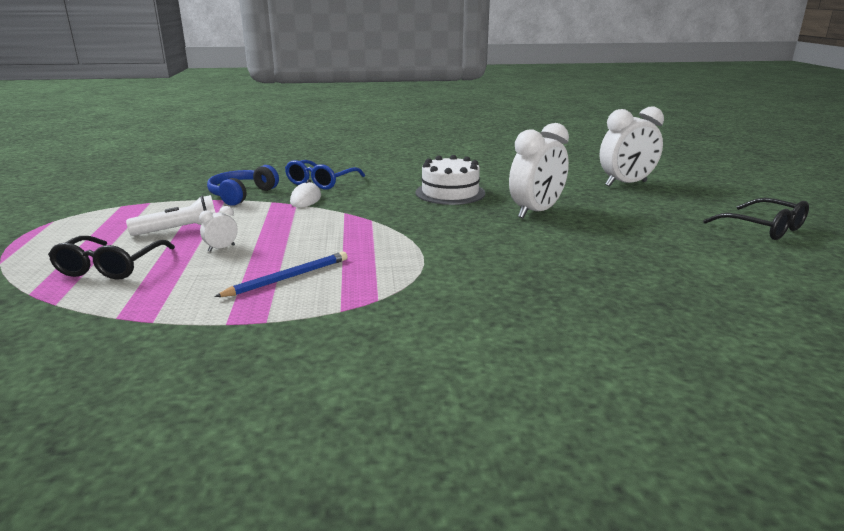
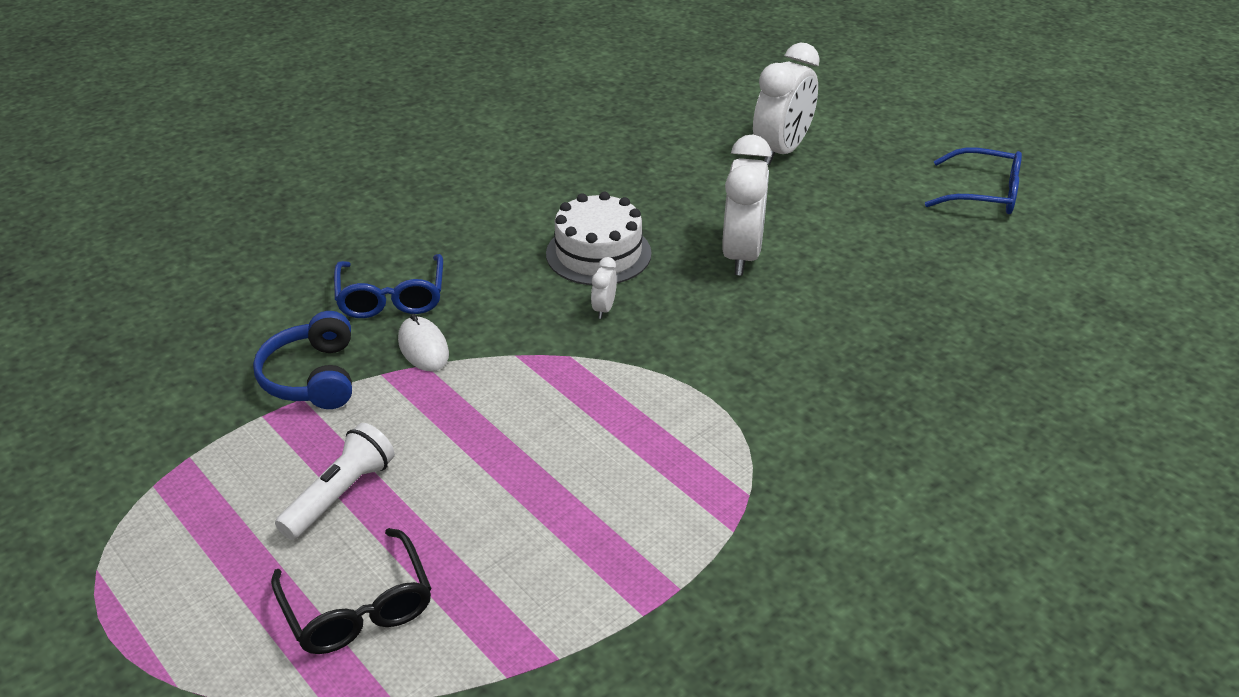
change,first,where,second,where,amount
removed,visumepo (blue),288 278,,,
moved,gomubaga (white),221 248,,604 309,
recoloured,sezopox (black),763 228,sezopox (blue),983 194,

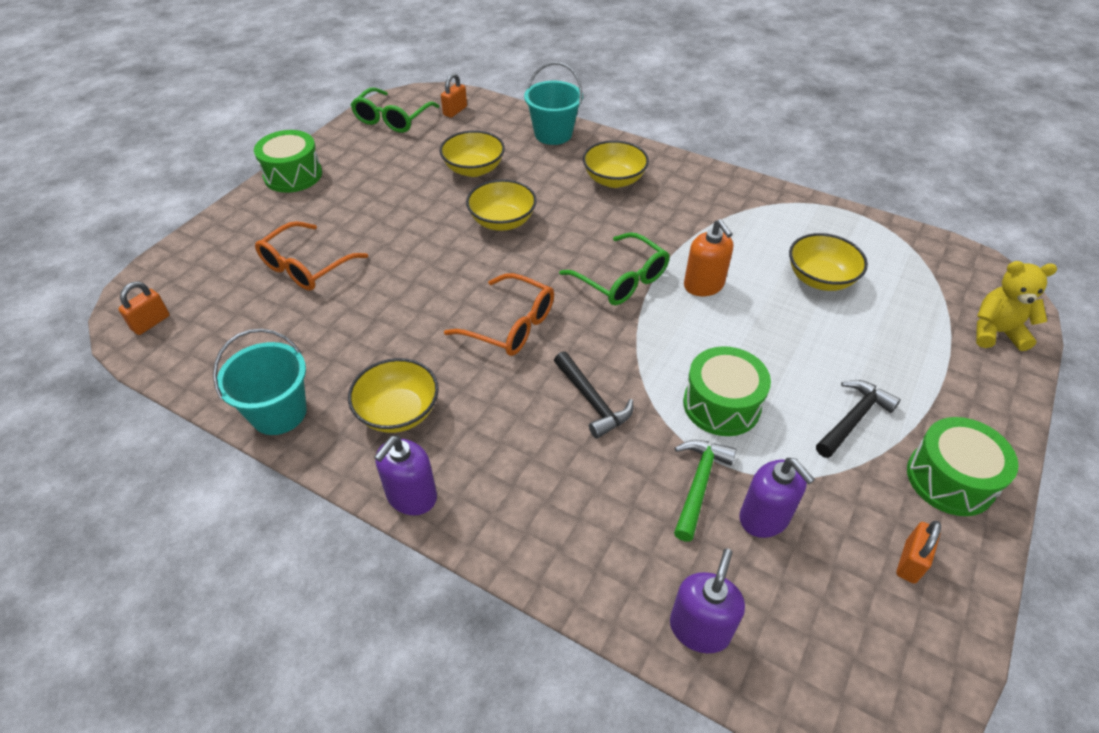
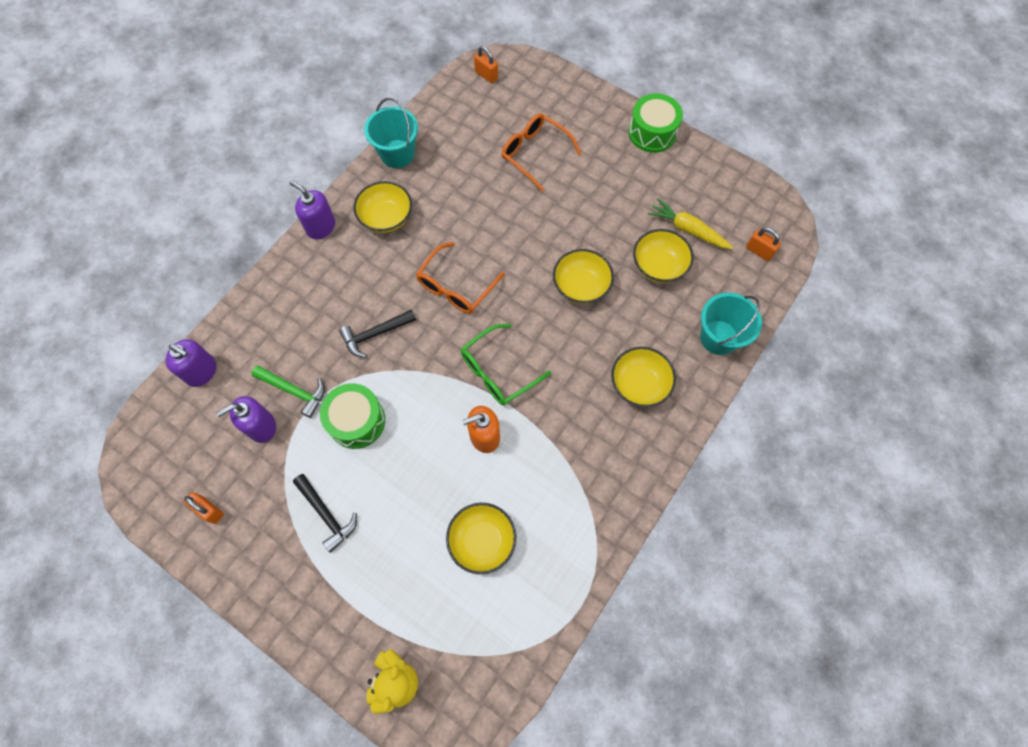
change,first,where,second,where,amount
removed,sezopox (green),392 119,,,
removed,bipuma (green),950 479,,,
added,,,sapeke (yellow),688 230,

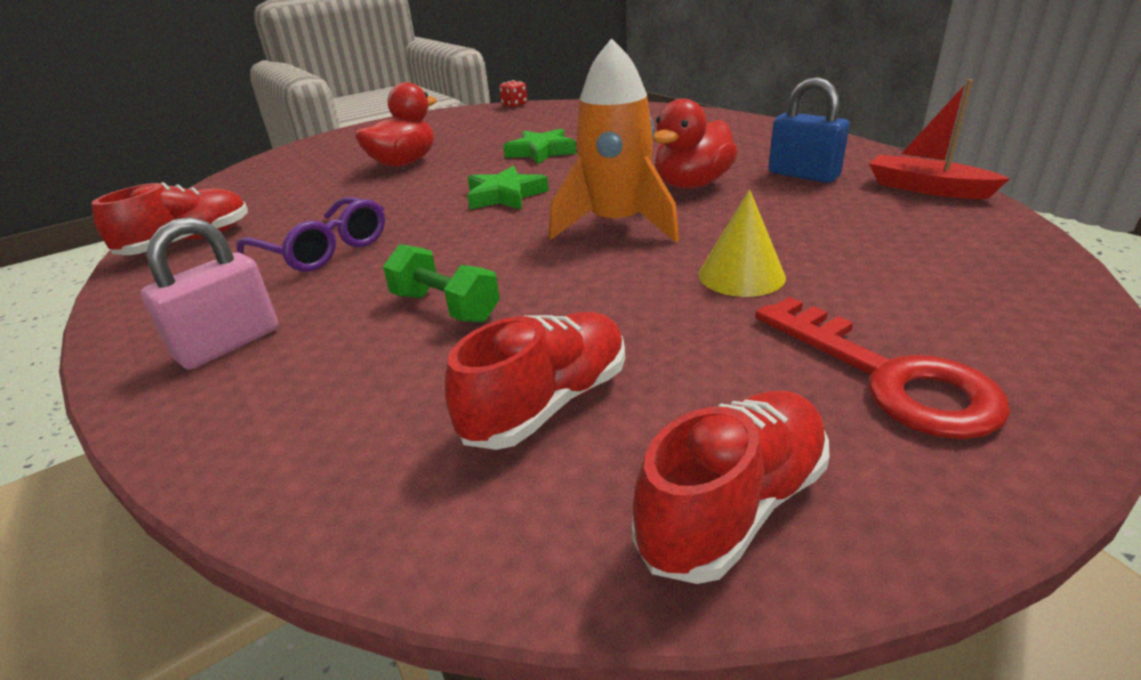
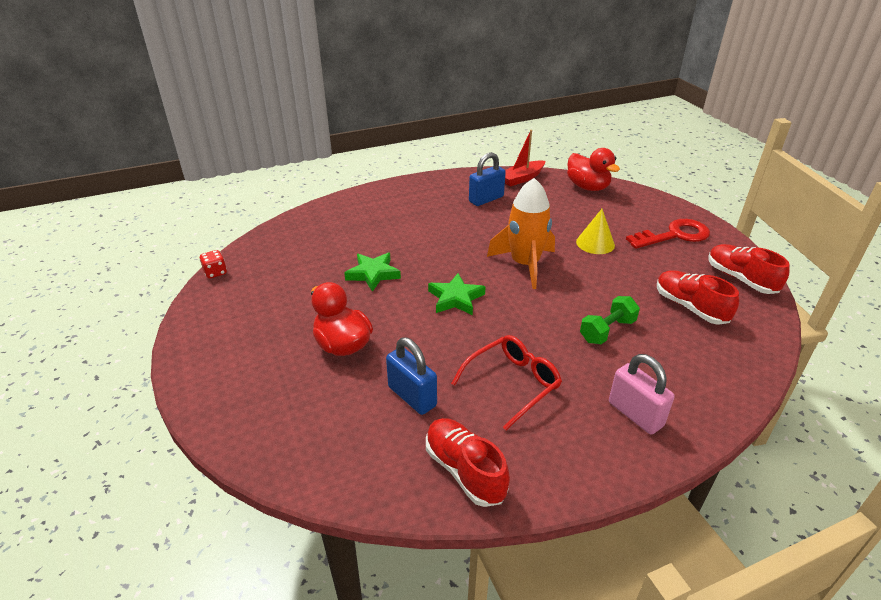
change,first,where,second,where,amount
added,,,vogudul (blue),412 396,
moved,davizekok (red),692 184,,587 187,
recoloured,sezopox (purple),323 249,sezopox (red),512 384,

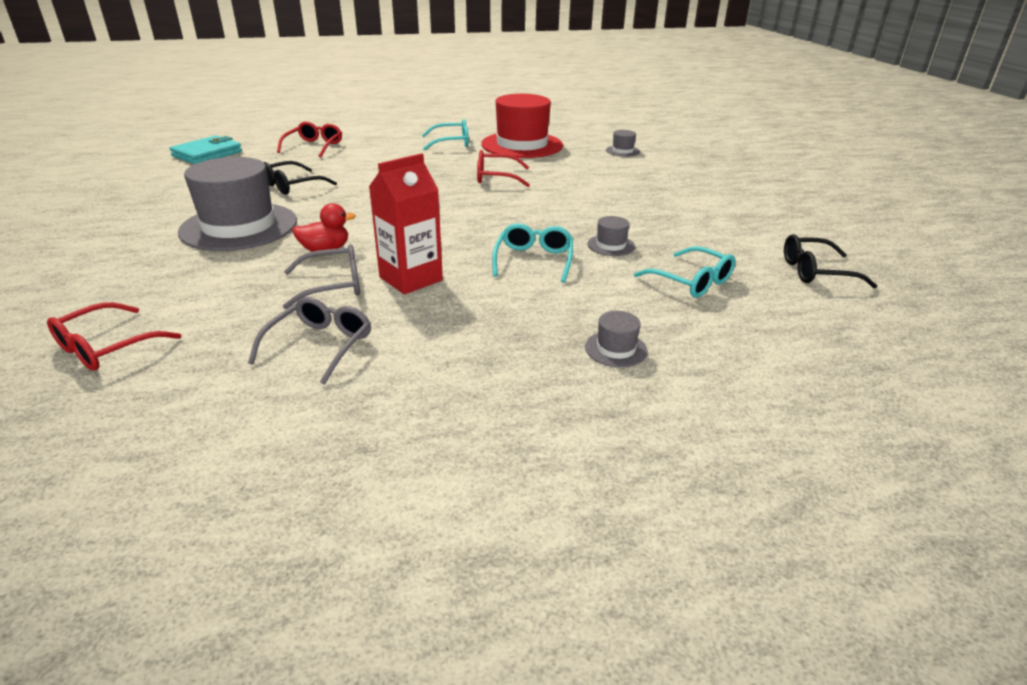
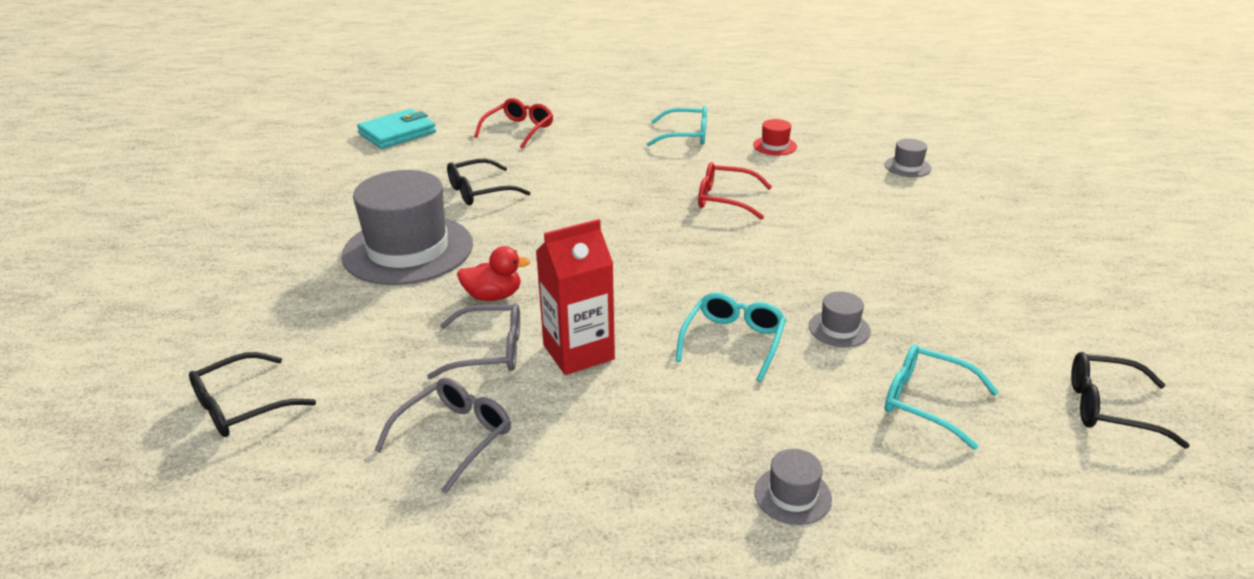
change,first,where,second,where,amount
recoloured,sezopox (red),107 347,sezopox (black),242 406,
turned,sezopox (turquoise),691 281,,926 402,150 degrees clockwise
resized,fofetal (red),522 145,,775 146,x0.41

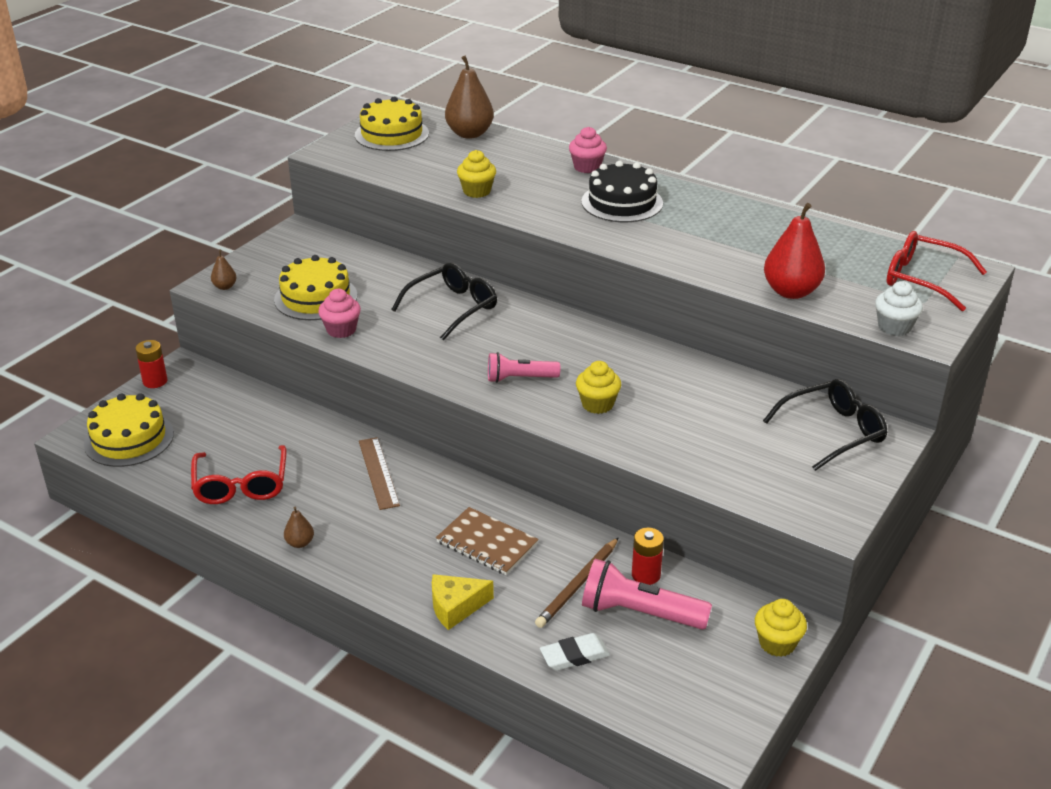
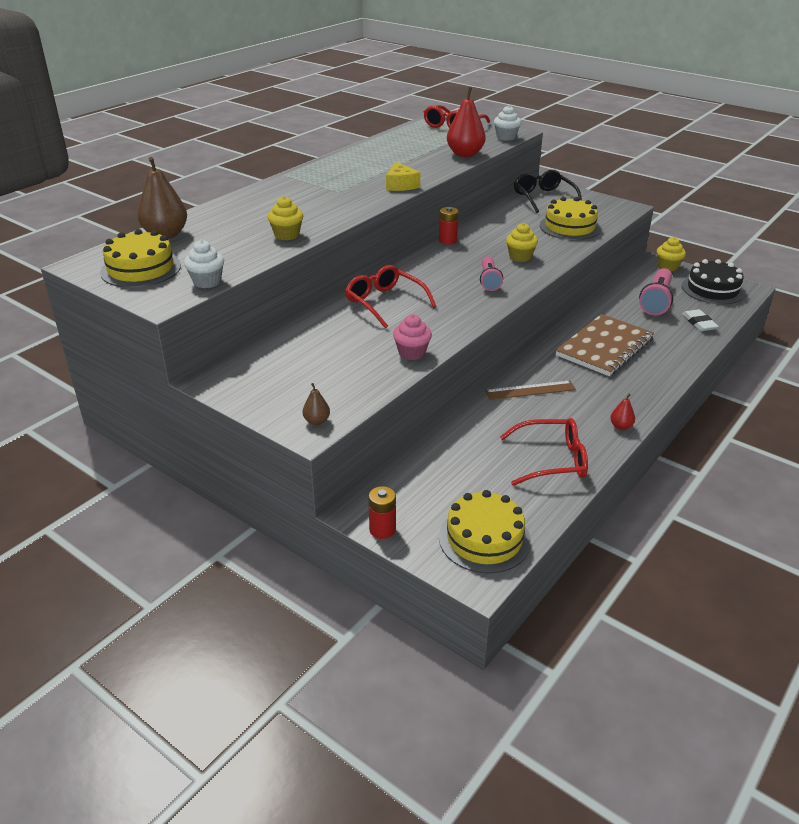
change,first,where,second,where,amount
removed,visumepo (brown),578 585,,,
removed,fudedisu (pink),587 167,,,
added,,,fudedisu (white),207 282,
moved,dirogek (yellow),316 297,,569 227,
moved,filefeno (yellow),456 607,,400 185,
moved,dirogek (black),622 202,,712 289,
moved,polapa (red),646 575,,447 241,
recoloured,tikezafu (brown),300 543,tikezafu (red),621 426,
recoloured,sezopox (black),452 308,sezopox (red),385 303,
resized,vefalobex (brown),487 543,,604 347,x1.53

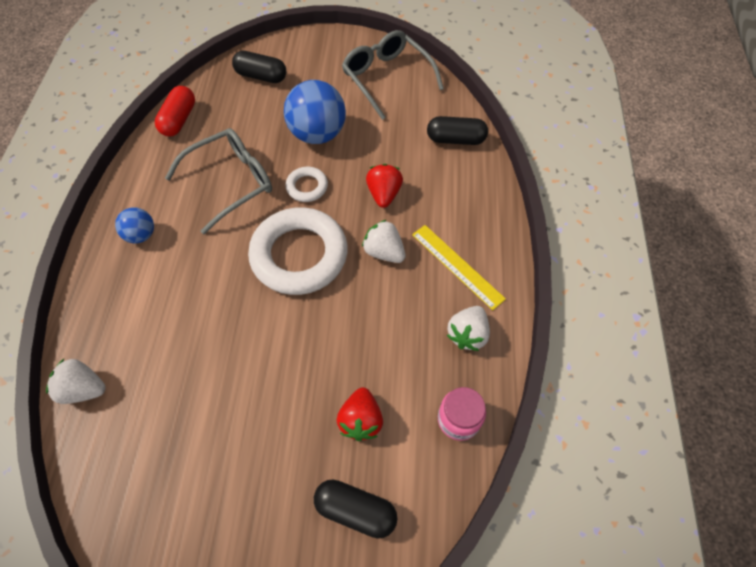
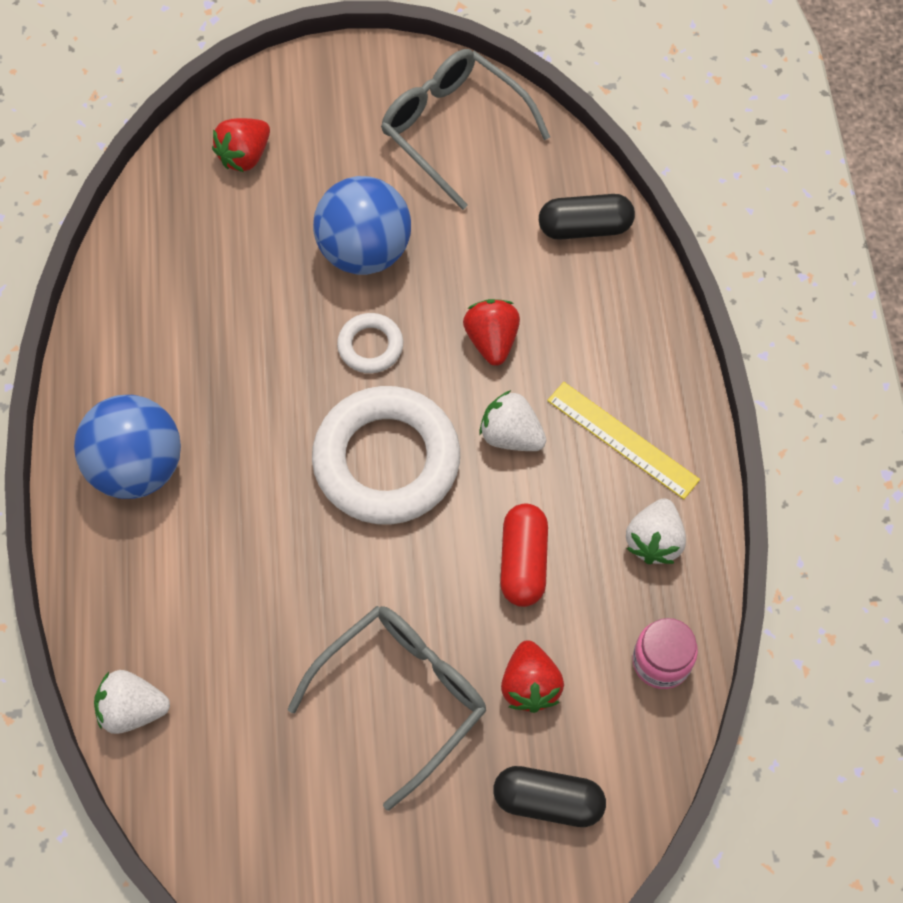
change,first,where,second,where,amount
moved,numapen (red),179 120,,523 562,
moved,sezopox (grey),231 182,,402 696,
replaced,numapen (black),261 76,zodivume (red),244 156,
resized,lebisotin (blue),141 235,,137 467,x1.88

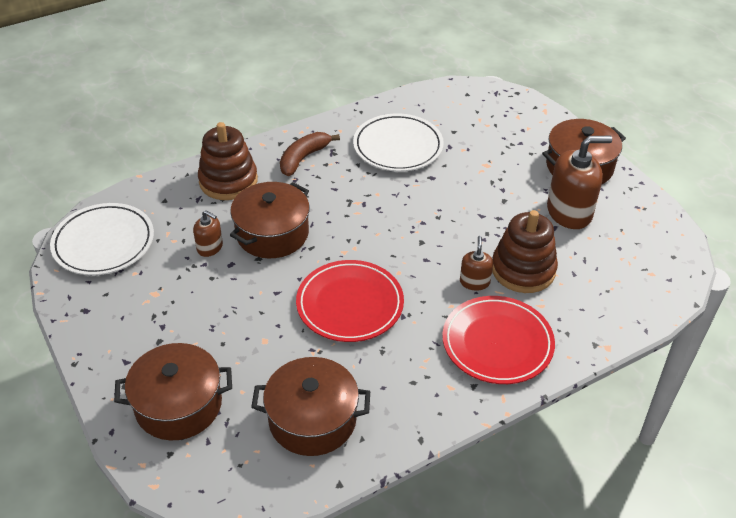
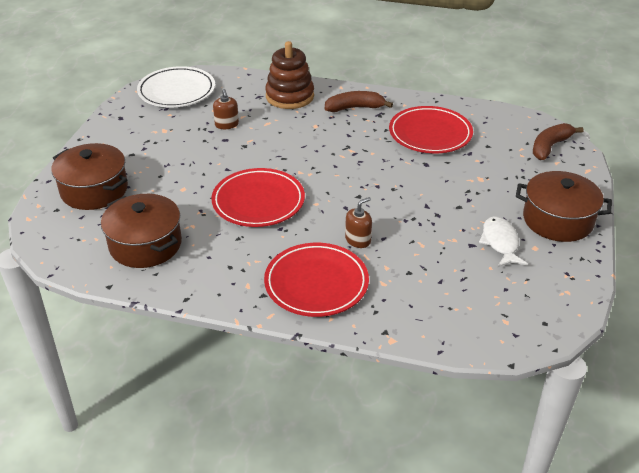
change,first,where,second,where,amount
removed,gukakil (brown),272 233,,,
removed,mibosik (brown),523 270,,,
added,,,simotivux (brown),550 146,
replaced,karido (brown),569 212,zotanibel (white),500 243,
recoloured,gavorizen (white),398 146,gavorizen (red),430 134,

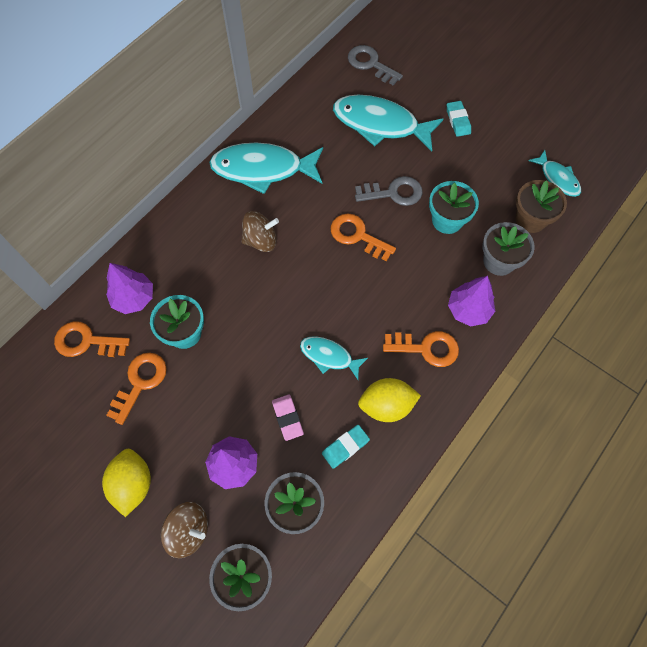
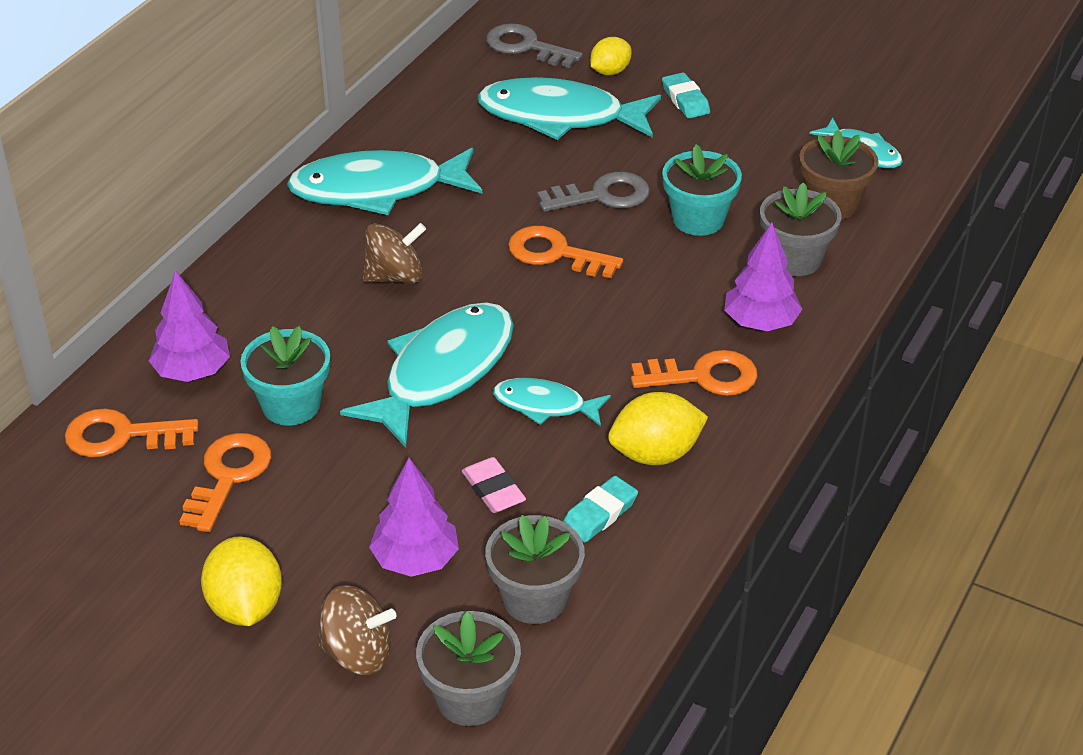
change,first,where,second,where,amount
added,,,zotanibel (turquoise),443 372,
added,,,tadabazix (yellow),610 72,

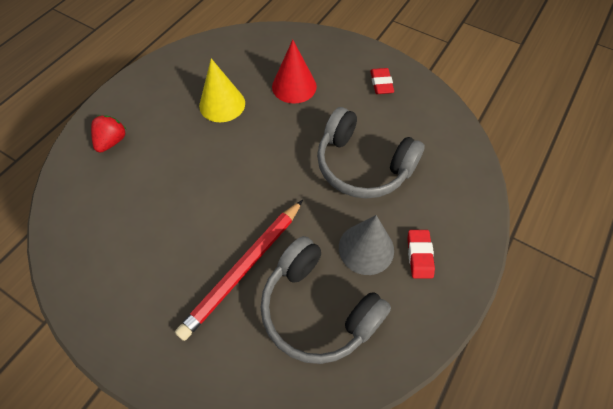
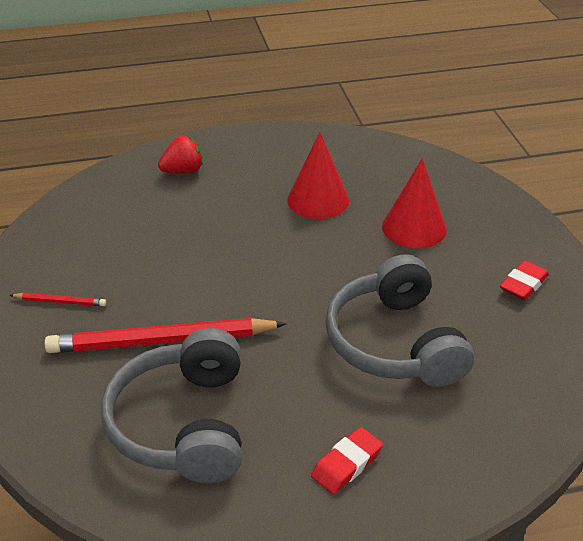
change,first,where,second,where,amount
removed,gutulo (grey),366 248,,,
added,,,visumepo (red),60 302,
recoloured,gutulo (yellow),222 104,gutulo (red),318 200,

